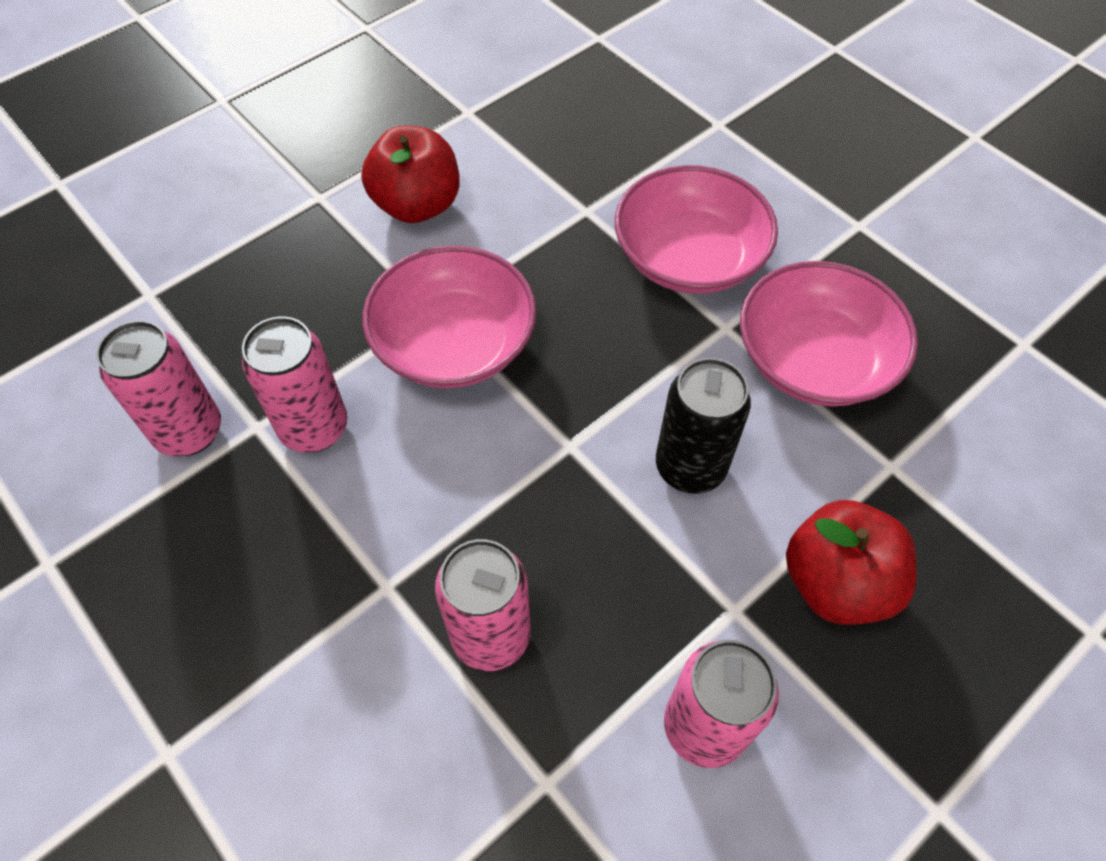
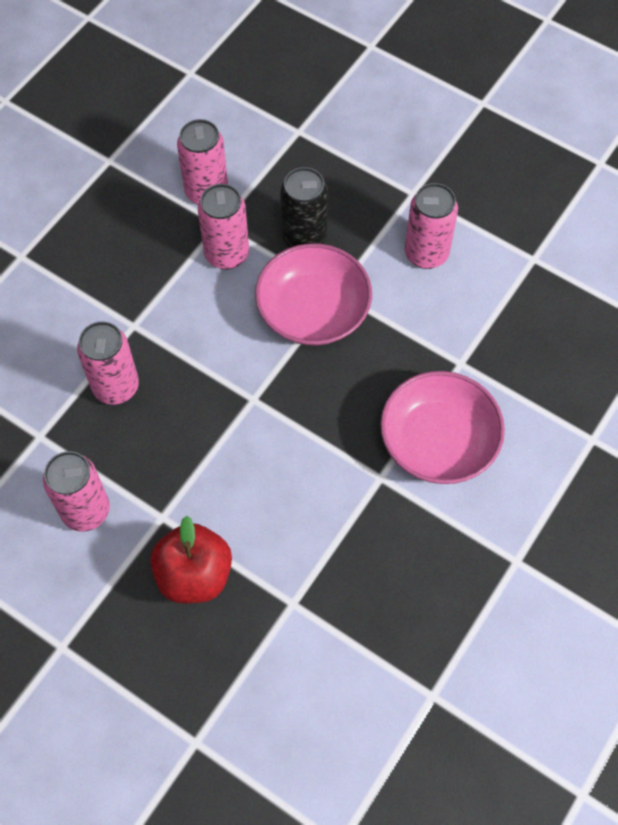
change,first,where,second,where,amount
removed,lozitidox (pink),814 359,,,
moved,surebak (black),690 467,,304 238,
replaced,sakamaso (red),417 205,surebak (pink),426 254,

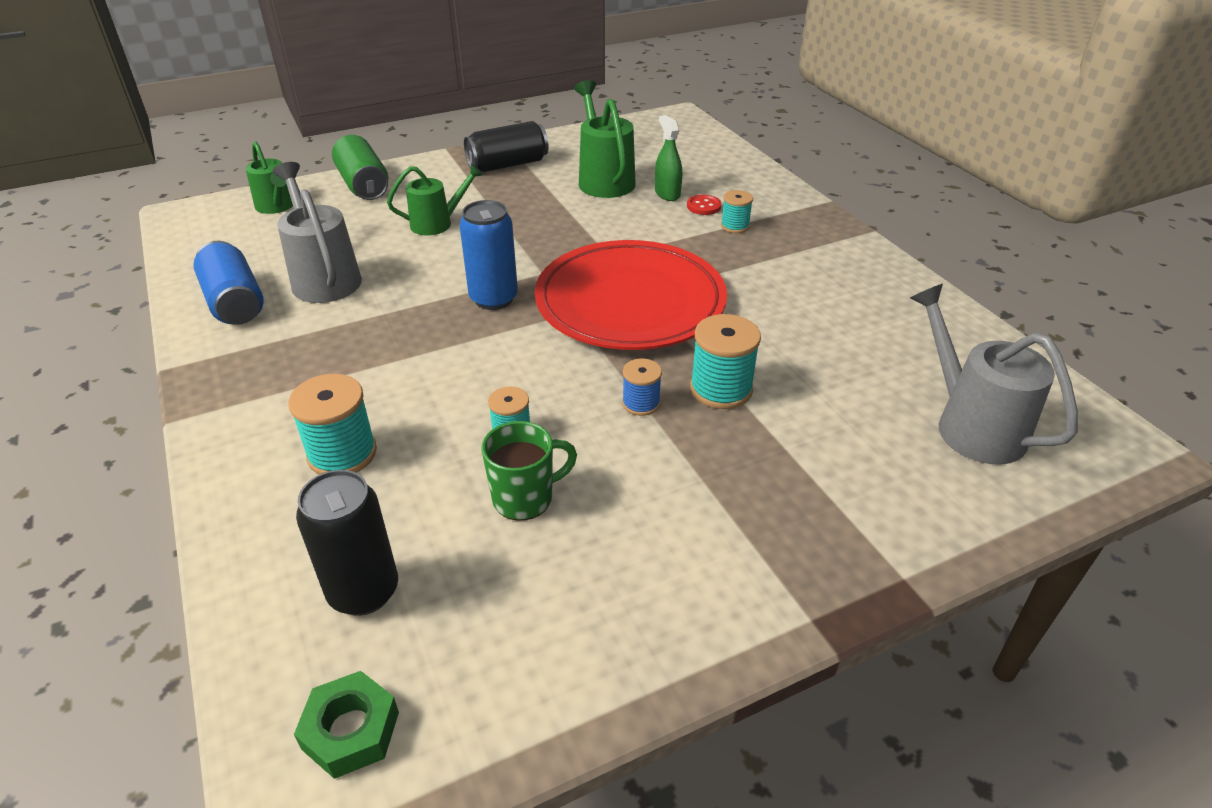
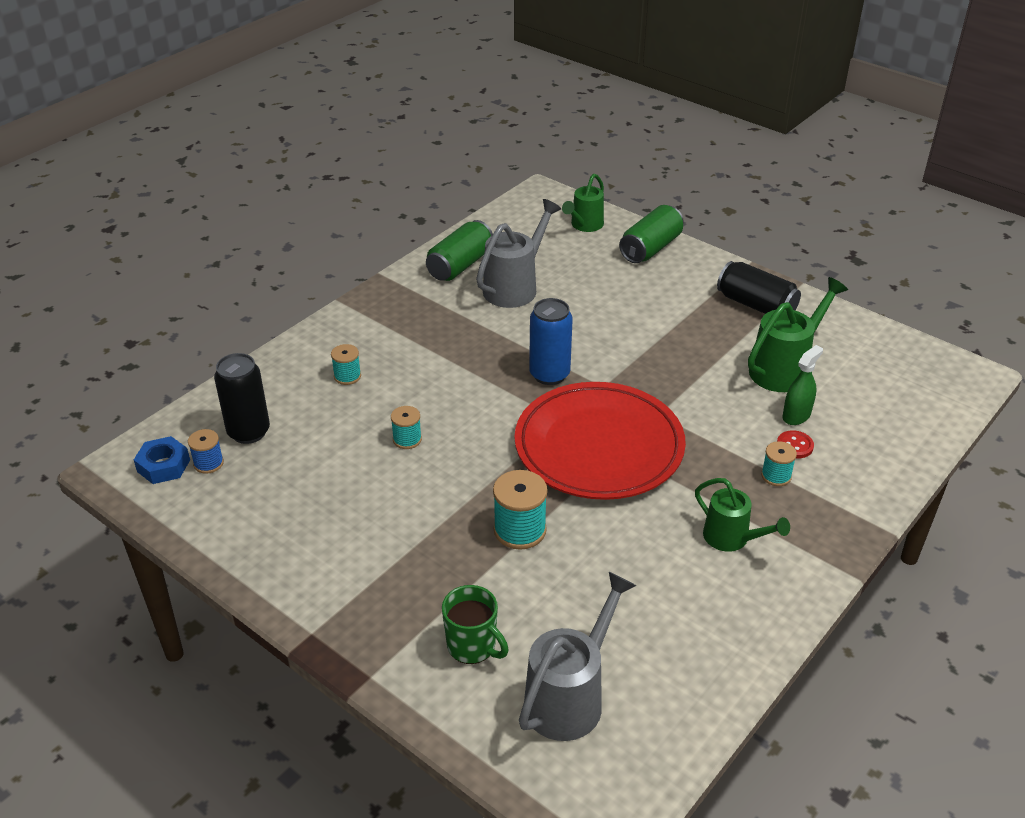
change,first,where,second,where,amount
moved,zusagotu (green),438 223,,732 539,
moved,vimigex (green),525 498,,472 646,
moved,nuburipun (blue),641 403,,208 463,
recoloured,surebak (blue),235 302,surebak (green),460 265,
recoloured,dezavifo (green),351 730,dezavifo (blue),163 466,
resized,nuburipun (turquoise),342 454,,347 376,x0.60

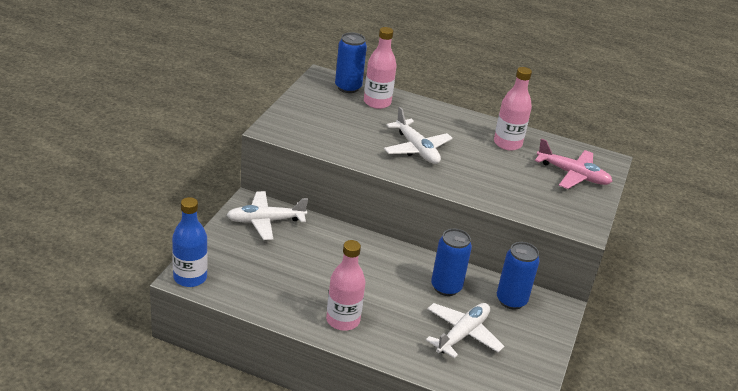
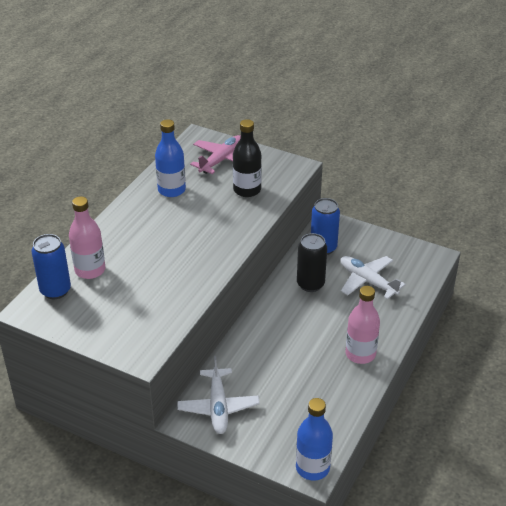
change,first,where,second,where,amount
removed,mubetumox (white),416 149,,,
added,,,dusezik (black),247 190,
recoloured,surebak (blue),446 287,surebak (black),310 284,
recoloured,dusezik (pink),507 143,dusezik (blue),171 190,

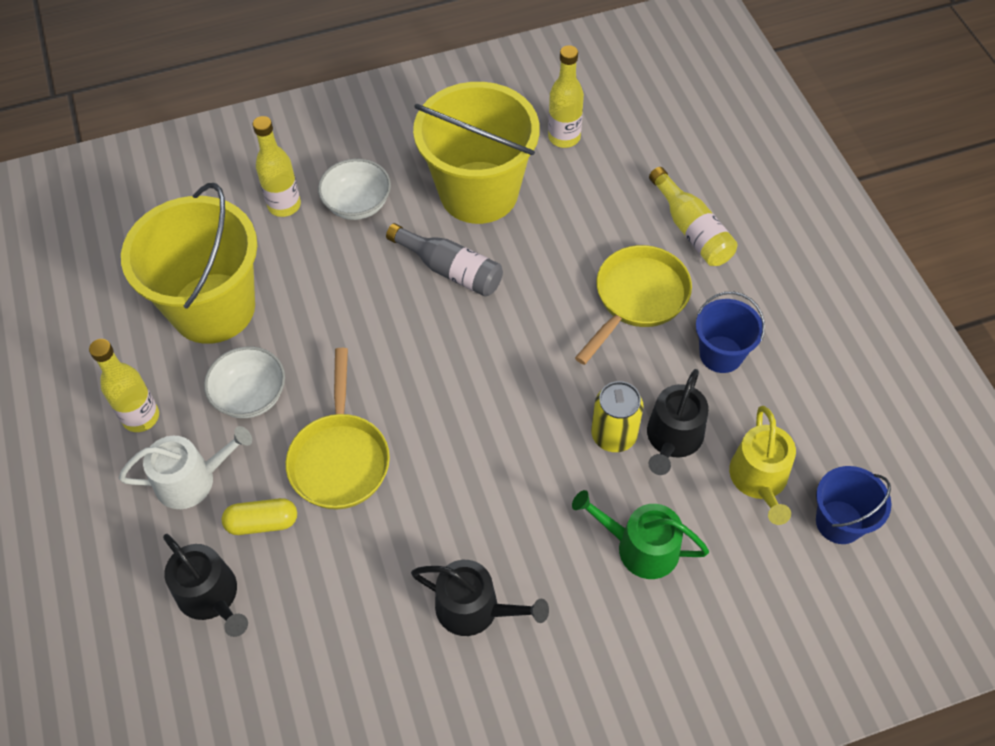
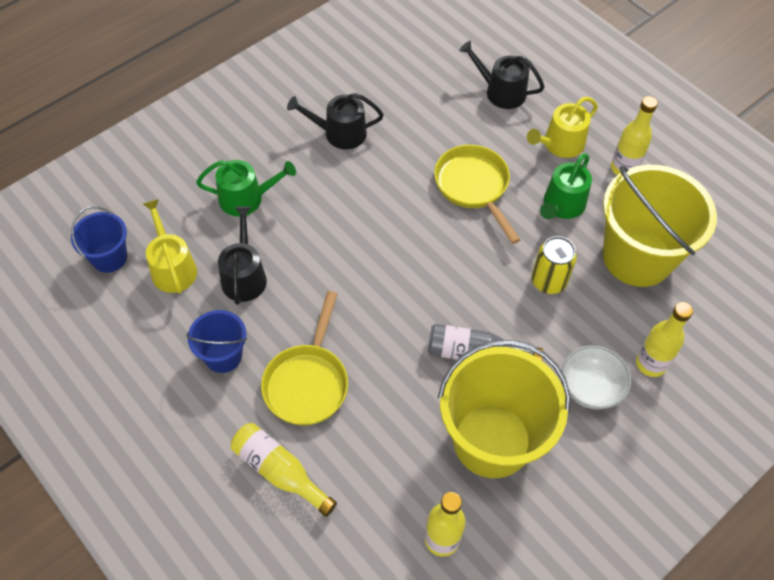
change,first,where,second,where,amount
removed,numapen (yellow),262 522,,,
moved,surebak (yellow),614 435,,548 281,
replaced,lozitidox (white),250 396,zusagotu (green),562 205,
recoloured,zusagotu (white),192 480,zusagotu (yellow),560 144,

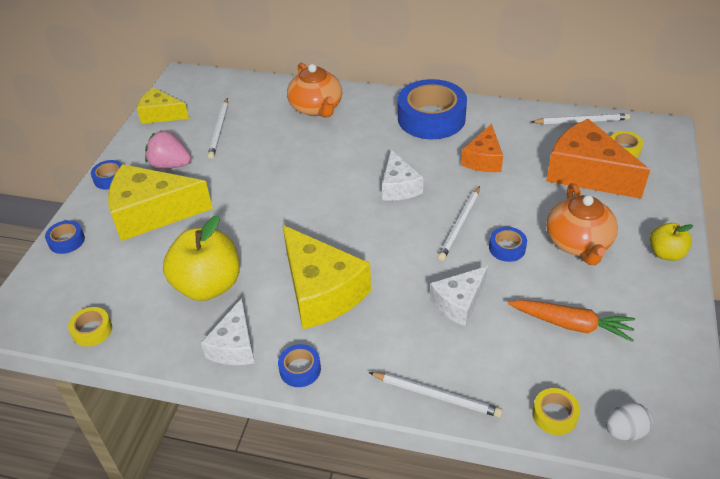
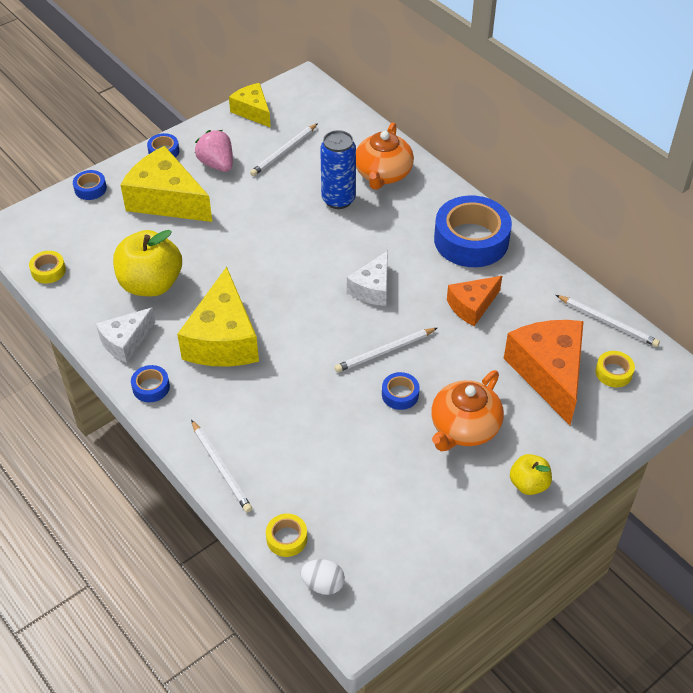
change,first,where,second,where,amount
removed,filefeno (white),459 303,,,
removed,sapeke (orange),571 324,,,
added,,,surebak (blue),338 200,

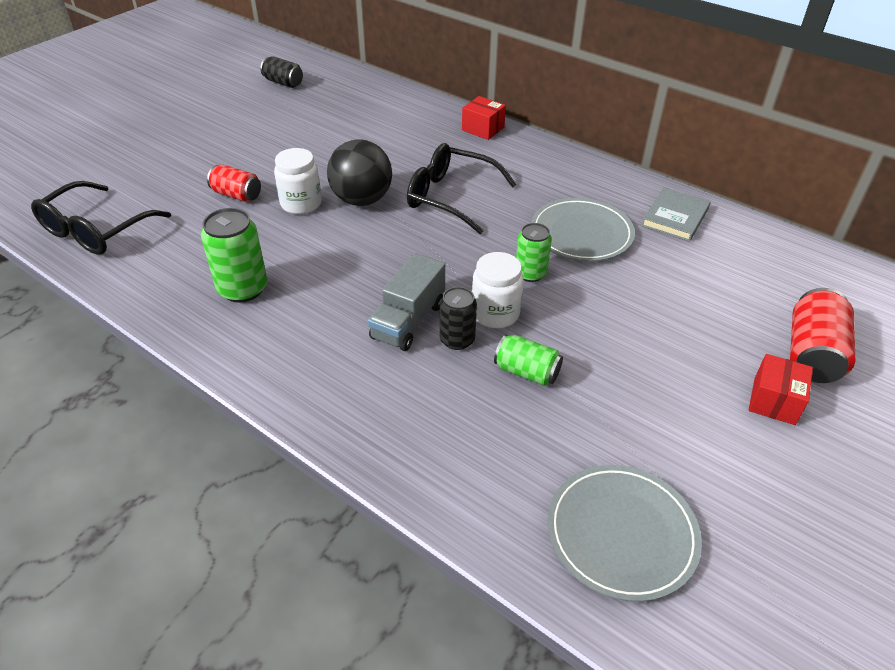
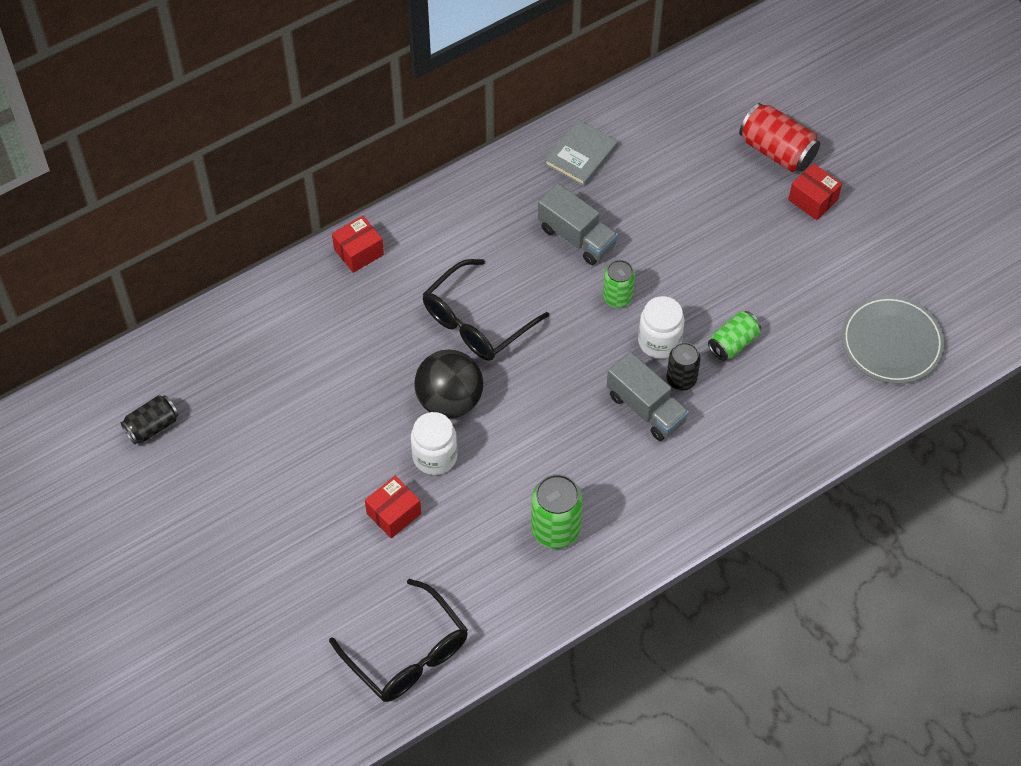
change,first,where,second,where,amount
replaced,surebak (red),237 195,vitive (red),394 514,
replaced,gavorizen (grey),581 233,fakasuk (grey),576 237,
turned,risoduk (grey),675 217,,581 155,75 degrees clockwise

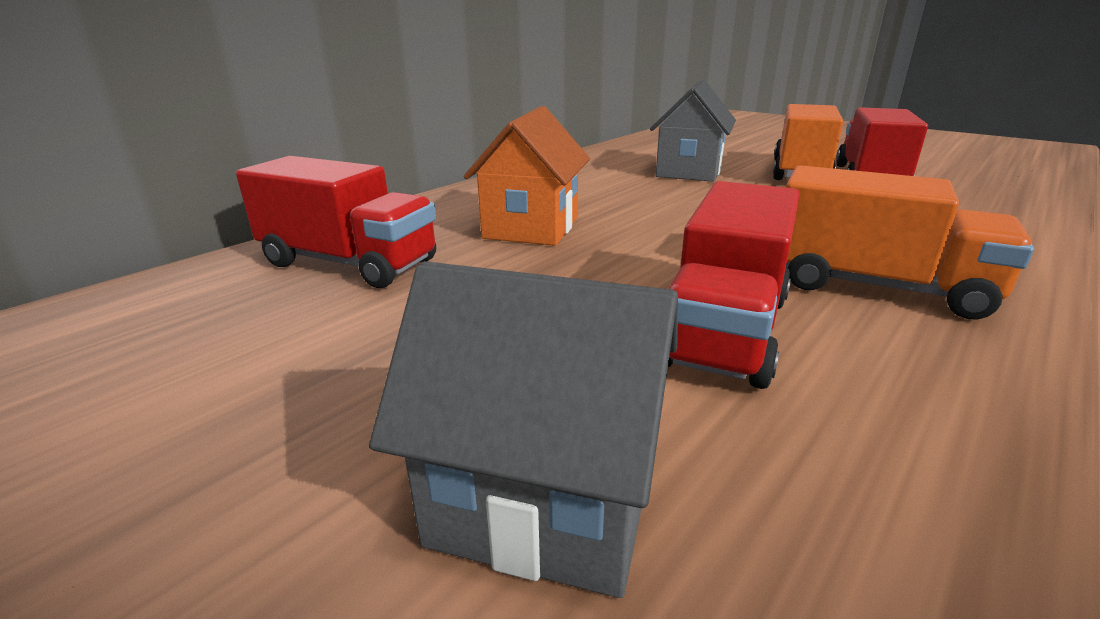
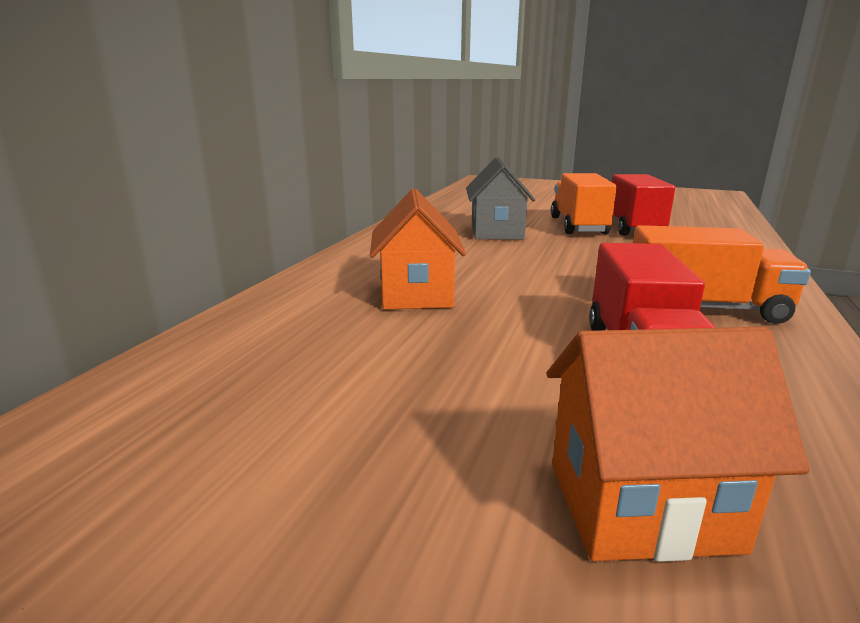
change,first,where,second,where,amount
removed,fakasuk (red),349 263,,,
recoloured,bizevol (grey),545 501,bizevol (orange),641 505,

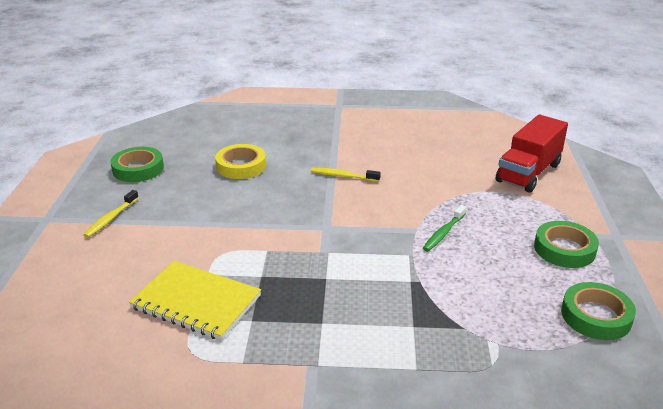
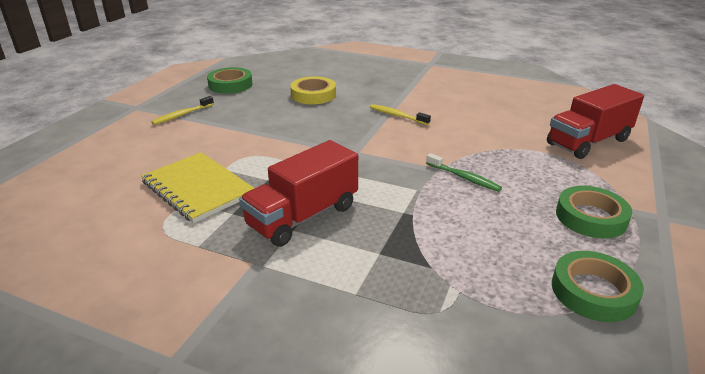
change,first,where,second,where,amount
added,,,fakasuk (red),303 216,
turned,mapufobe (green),443 233,,464 178,105 degrees counterclockwise

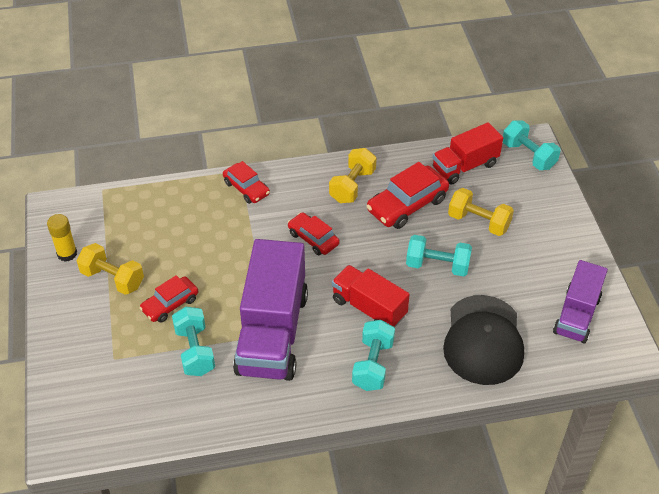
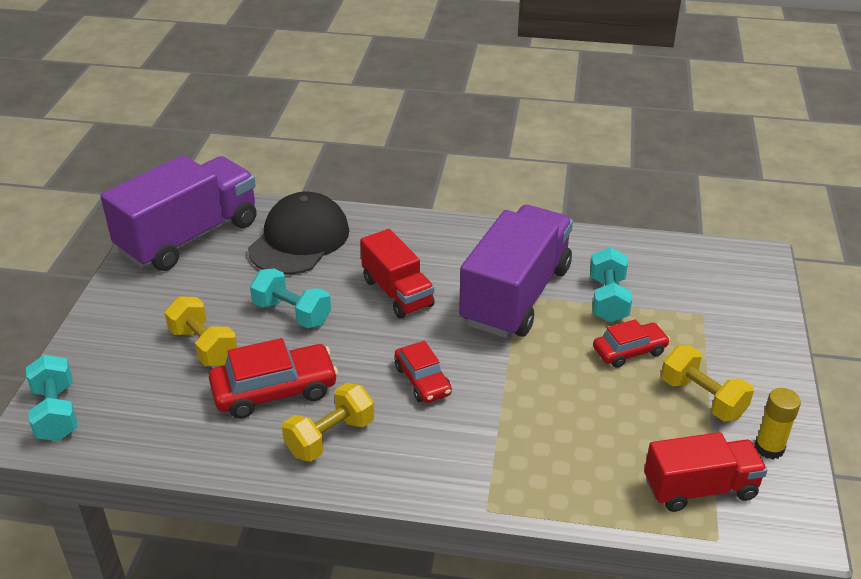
change,first,where,second,where,amount
removed,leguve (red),246 188,,,
removed,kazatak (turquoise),373 365,,,
moved,fakasuk (red),465 166,,700 488,
resized,fakasuk (purple),576 315,,189 237,x1.69

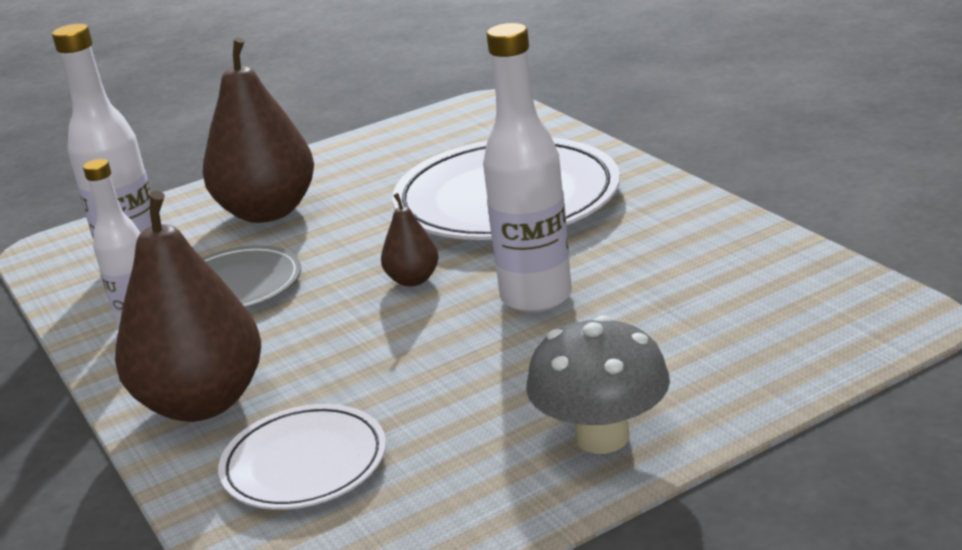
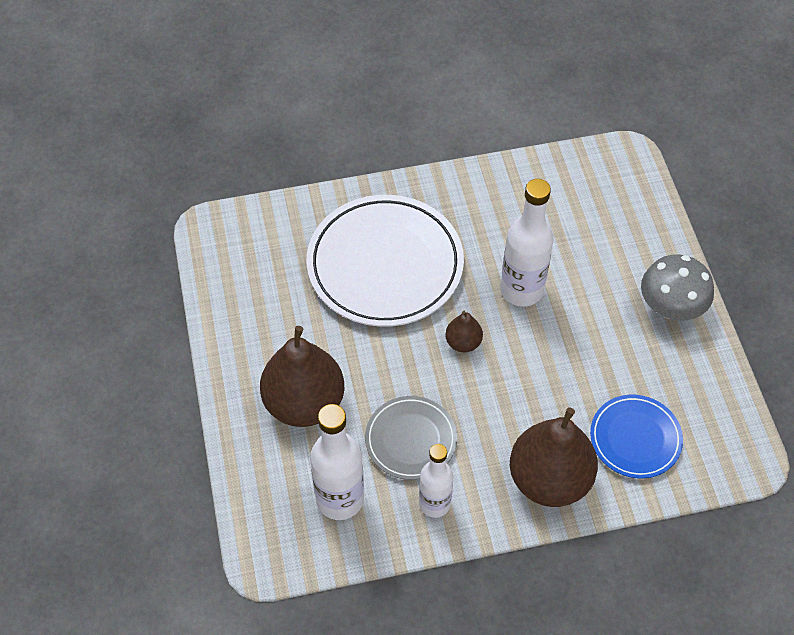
change,first,where,second,where,amount
recoloured,gavorizen (white),304 464,gavorizen (blue),635 438,

